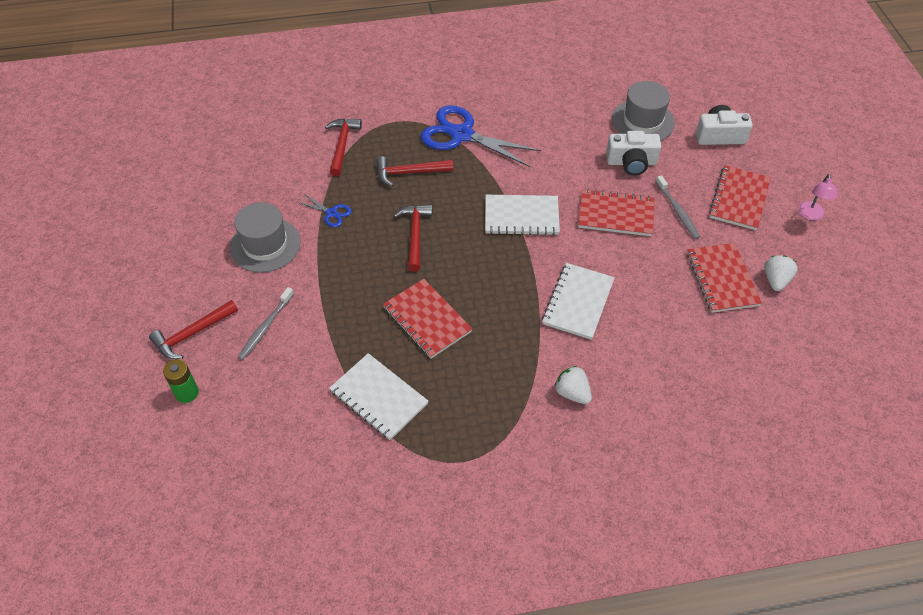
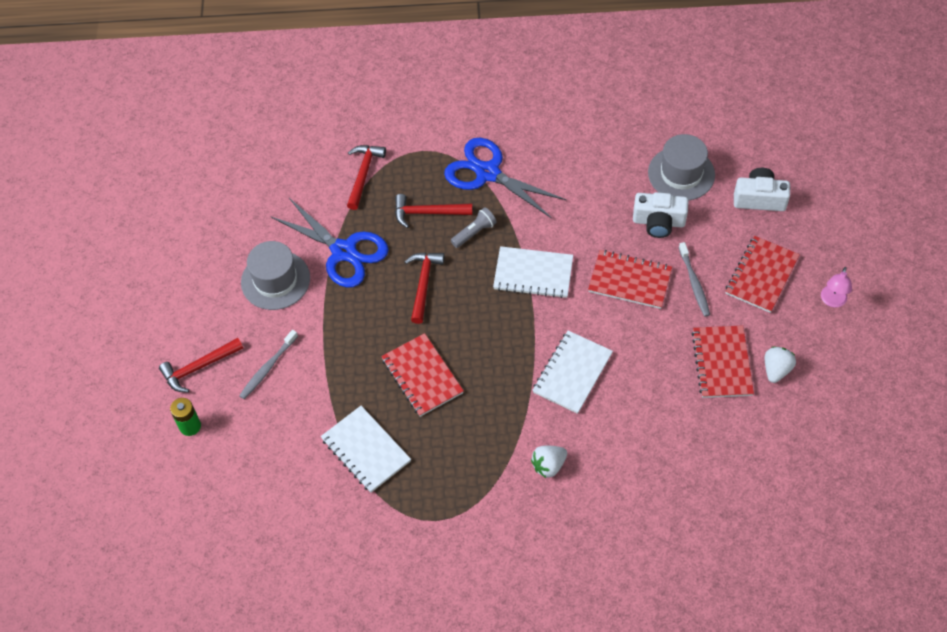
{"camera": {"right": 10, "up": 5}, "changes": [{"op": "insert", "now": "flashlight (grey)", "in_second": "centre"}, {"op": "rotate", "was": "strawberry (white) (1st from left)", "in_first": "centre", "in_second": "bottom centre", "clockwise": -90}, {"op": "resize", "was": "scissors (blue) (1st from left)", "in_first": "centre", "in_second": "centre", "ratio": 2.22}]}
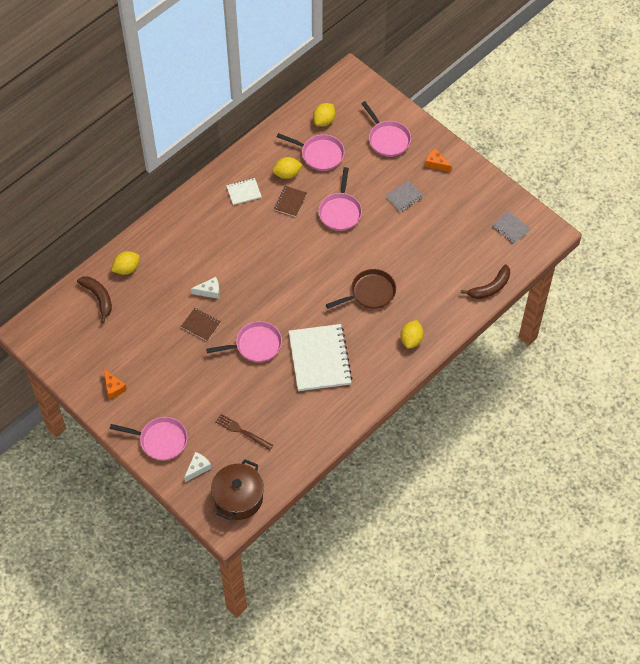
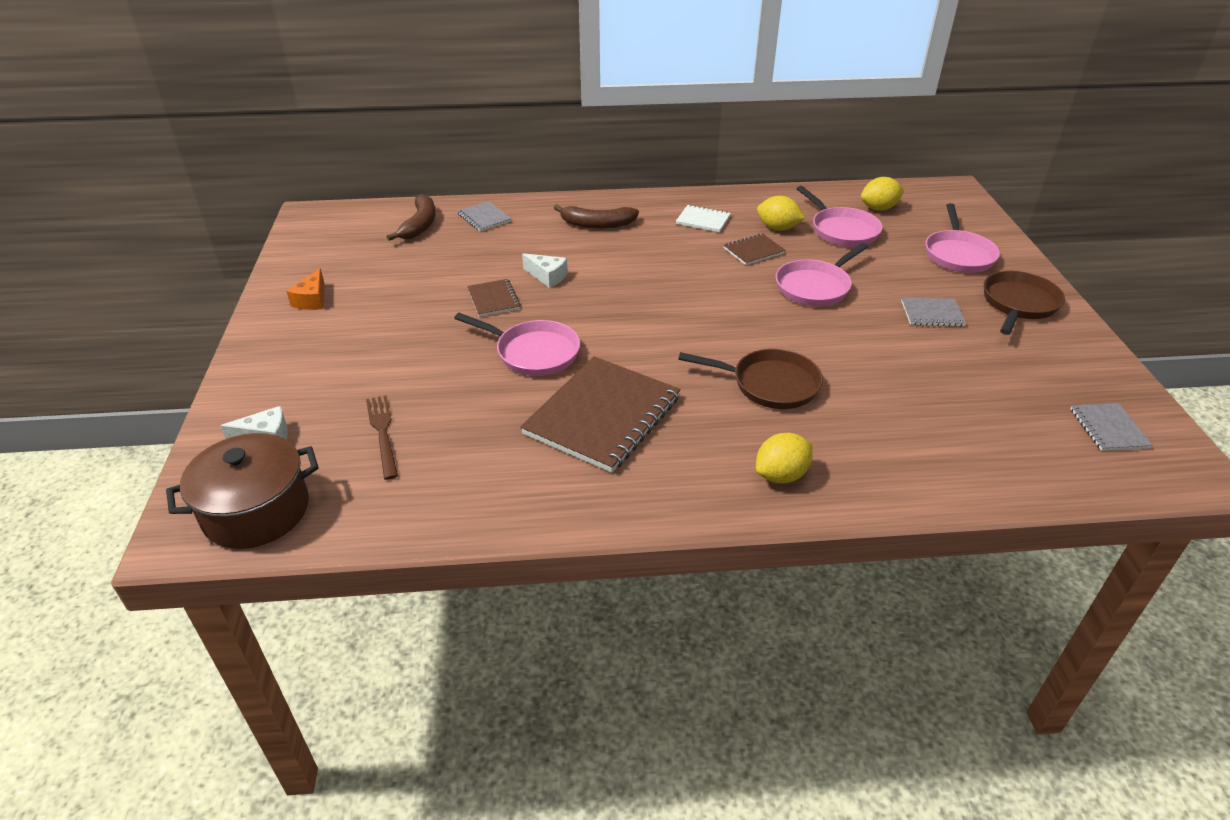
{"camera": {"right": 40, "up": -20}, "changes": [{"op": "delete", "was": "pan (pink) (1st from left)", "in_first": "middle left"}, {"op": "move", "was": "banana (brown) (2nd from left)", "in_first": "middle right", "in_second": "top centre"}, {"op": "replace", "was": "lemon (yellow) (1st from left)", "now": "notebook (grey) (1st from left)", "in_first": "middle left", "in_second": "top centre"}, {"op": "replace", "was": "cheese (orange) (2nd from left)", "now": "pan (brown) (2nd from left)", "in_first": "top right", "in_second": "middle right"}, {"op": "recolor", "was": "notebook (white) (2nd from left)", "now": "notebook (brown) (2nd from left)", "in_first": "centre", "in_second": "centre"}]}
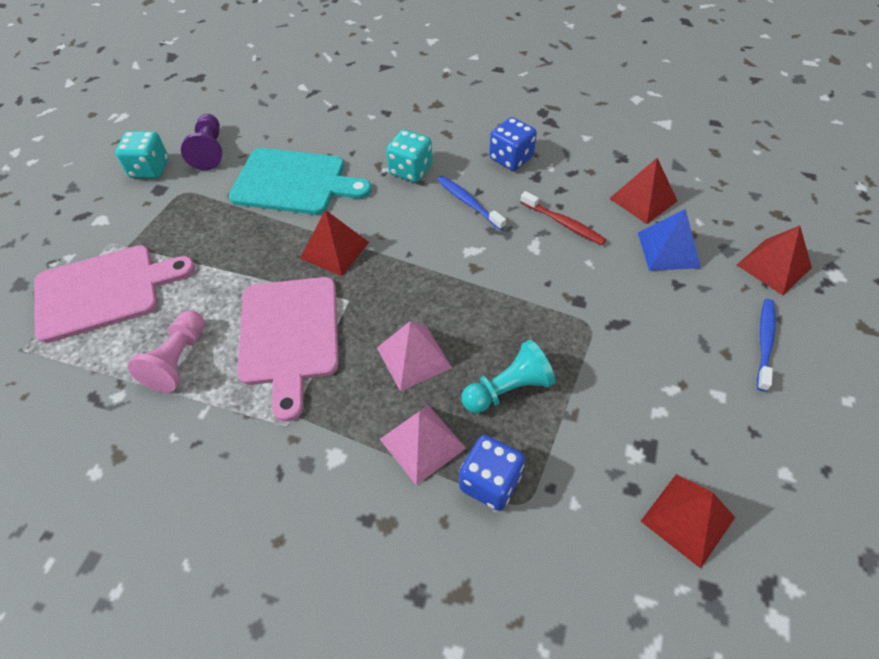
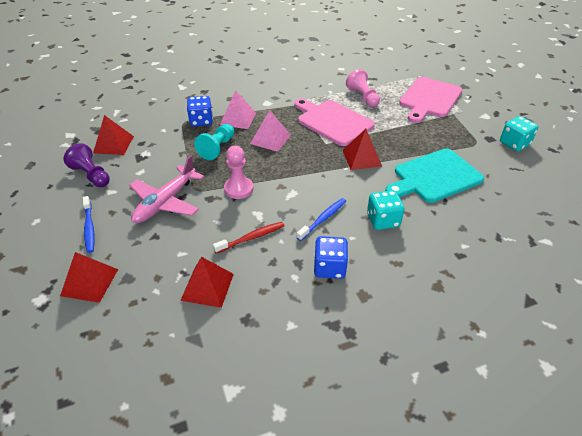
{"camera": {"right": 140, "up": -10}, "changes": [{"op": "delete", "was": "pyramid (blue)", "in_first": "middle right"}, {"op": "insert", "now": "plane (pink)", "in_second": "middle left"}, {"op": "insert", "now": "pawn (pink) (1st from left)", "in_second": "centre"}, {"op": "move", "was": "pawn (purple)", "in_first": "top left", "in_second": "middle left"}, {"op": "rotate", "was": "toothbrush (blue) (1st from left in the first image)", "in_first": "top centre", "in_second": "centre", "clockwise": -60}, {"op": "rotate", "was": "toothbrush (red)", "in_first": "top centre", "in_second": "centre", "clockwise": 150}]}
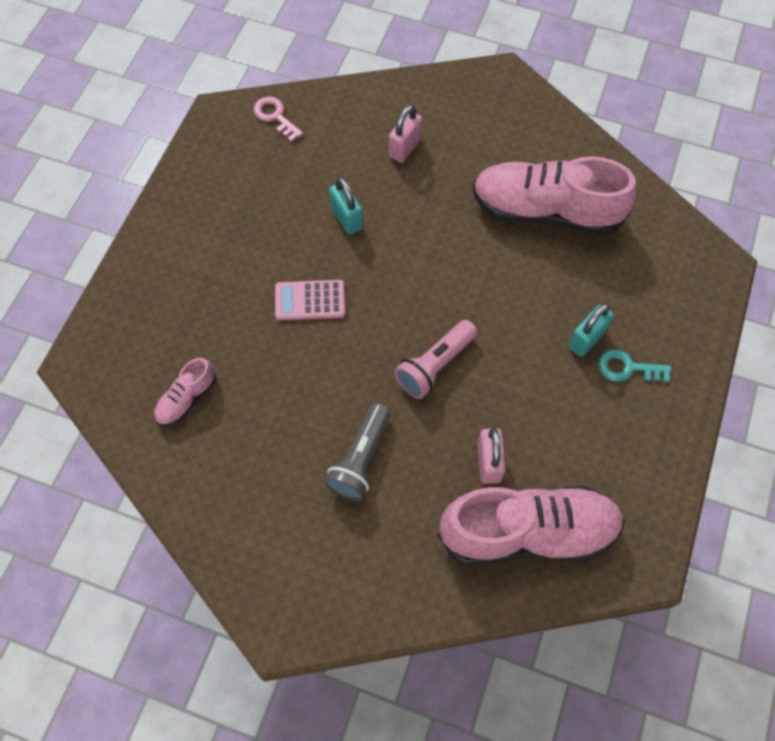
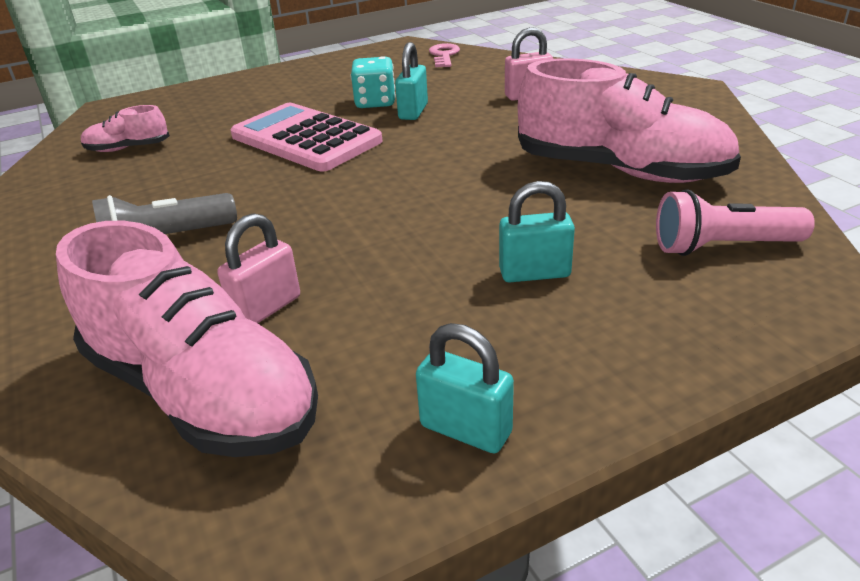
{"camera": {"right": 45, "up": -30}, "changes": [{"op": "delete", "was": "key (turquoise)", "in_first": "middle right"}, {"op": "insert", "now": "dice (turquoise)", "in_second": "top centre"}, {"op": "insert", "now": "padlock (turquoise) (2nd from left)", "in_second": "bottom centre"}, {"op": "move", "was": "flashlight (pink)", "in_first": "centre", "in_second": "middle right"}, {"op": "rotate", "was": "shoe (pink) (3rd from left)", "in_first": "top right", "in_second": "top right", "clockwise": 150}, {"op": "resize", "was": "calculator (pink)", "in_first": "centre", "in_second": "top centre", "ratio": 1.76}]}
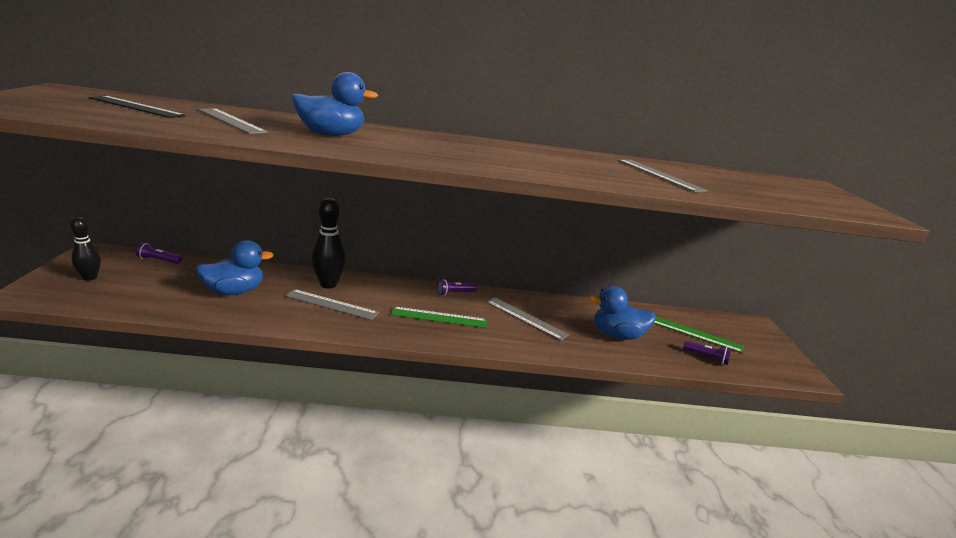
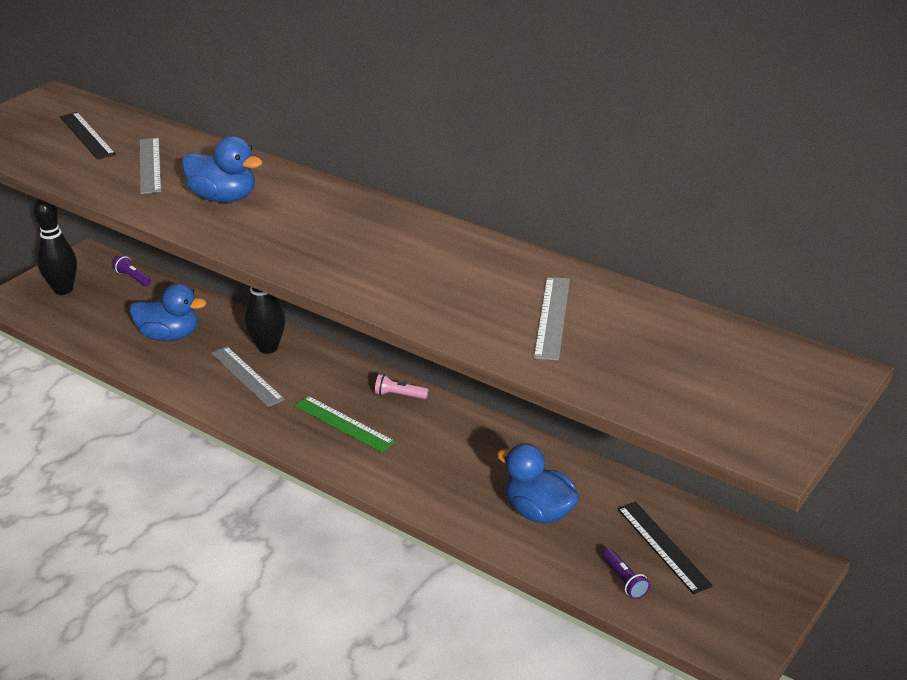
{"camera": {"right": 40, "up": 10}, "changes": [{"op": "delete", "was": "ruler (grey) (3rd from left)", "in_first": "centre"}, {"op": "recolor", "was": "flashlight (purple) (2nd from left)", "now": "flashlight (pink)", "in_first": "centre", "in_second": "centre"}, {"op": "recolor", "was": "ruler (green) (2nd from left)", "now": "ruler (black) (2nd from left)", "in_first": "middle right", "in_second": "bottom right"}, {"op": "resize", "was": "bowling pin (black) (1st from left)", "in_first": "middle left", "in_second": "middle left", "ratio": 1.53}]}
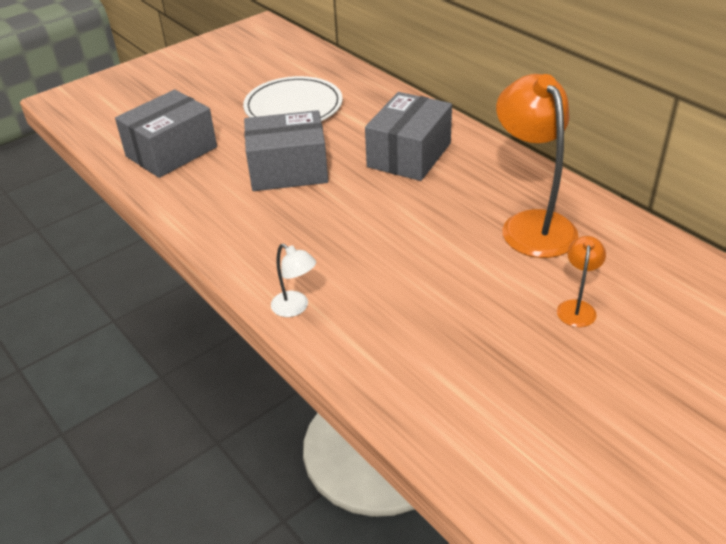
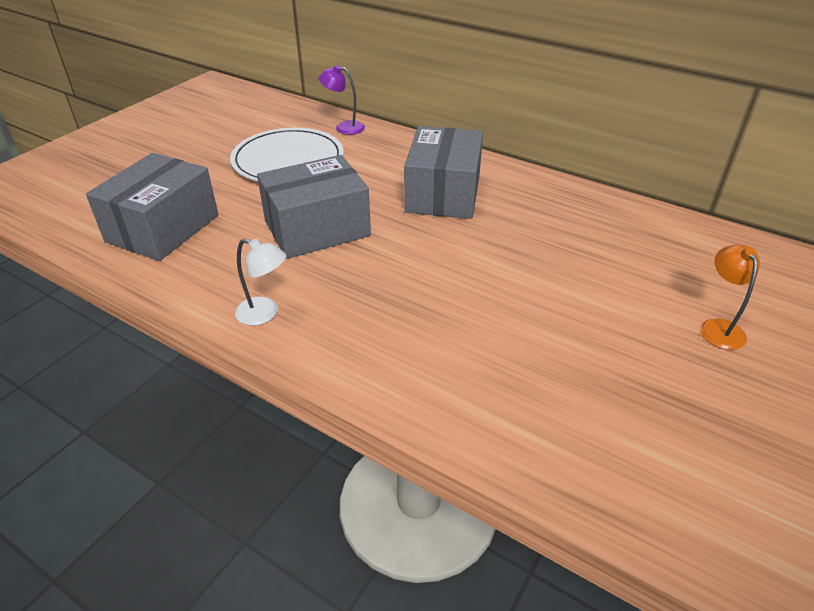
{"camera": {"right": -20, "up": 0}, "changes": [{"op": "delete", "was": "lamp (orange) (1st from left)", "in_first": "top right"}, {"op": "insert", "now": "lamp (purple)", "in_second": "top centre"}, {"op": "move", "was": "lamp (white)", "in_first": "centre", "in_second": "middle left"}]}
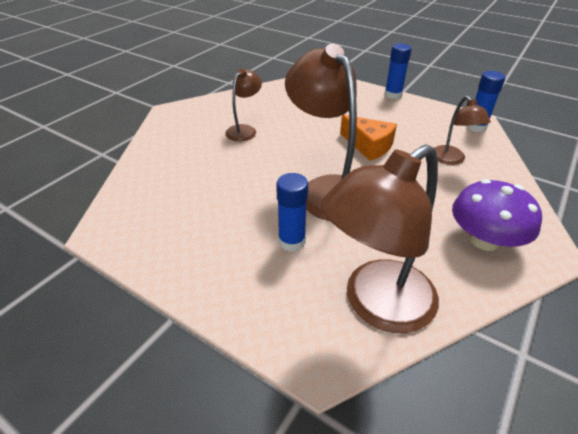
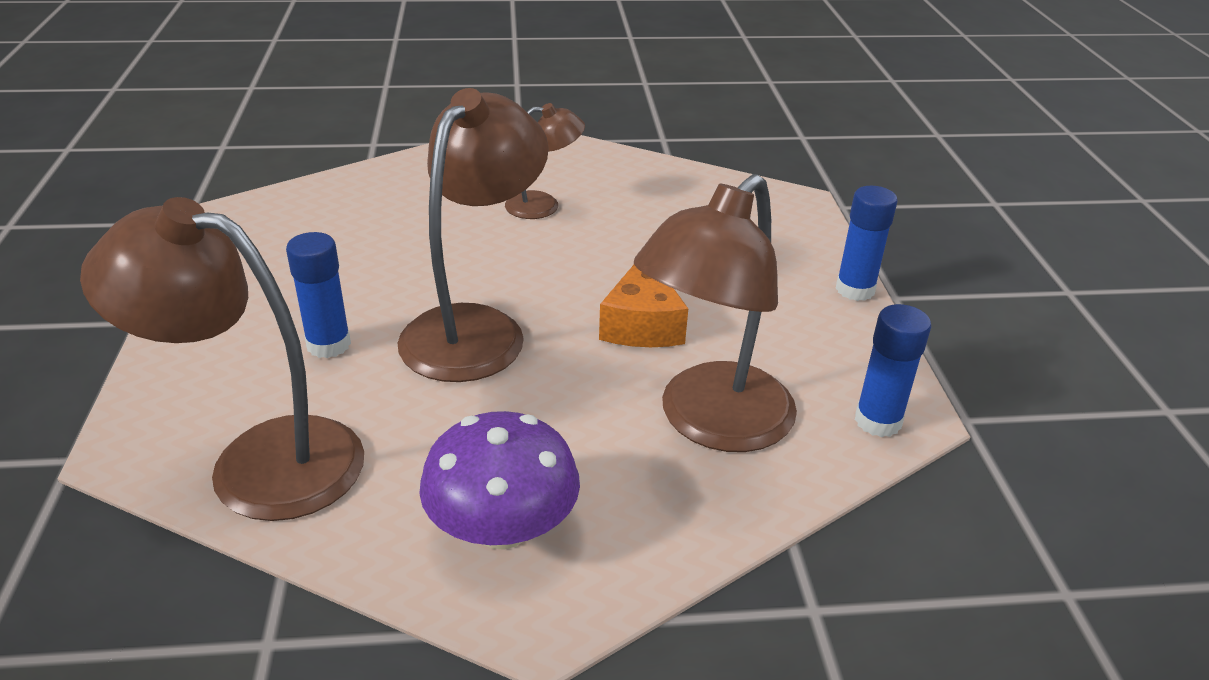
{"camera": {"right": 50, "up": -5}, "changes": [{"op": "resize", "was": "lamp (brown) (4th from left)", "in_first": "top right", "in_second": "centre", "ratio": 1.89}]}
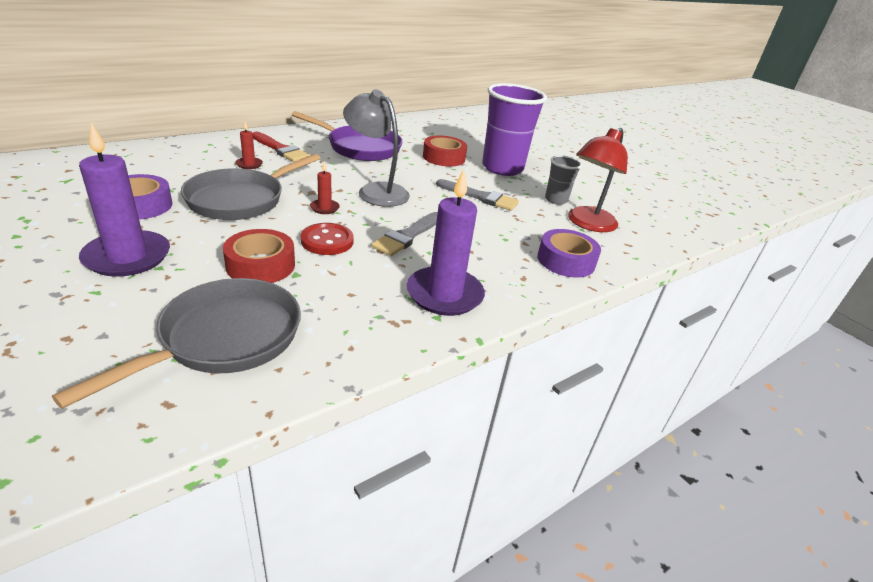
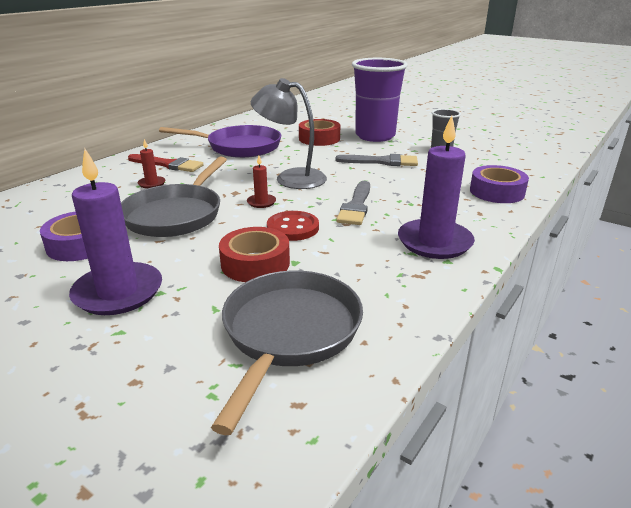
{"camera": {"right": -15, "up": -5}, "changes": [{"op": "delete", "was": "lamp (red)", "in_first": "top right"}]}
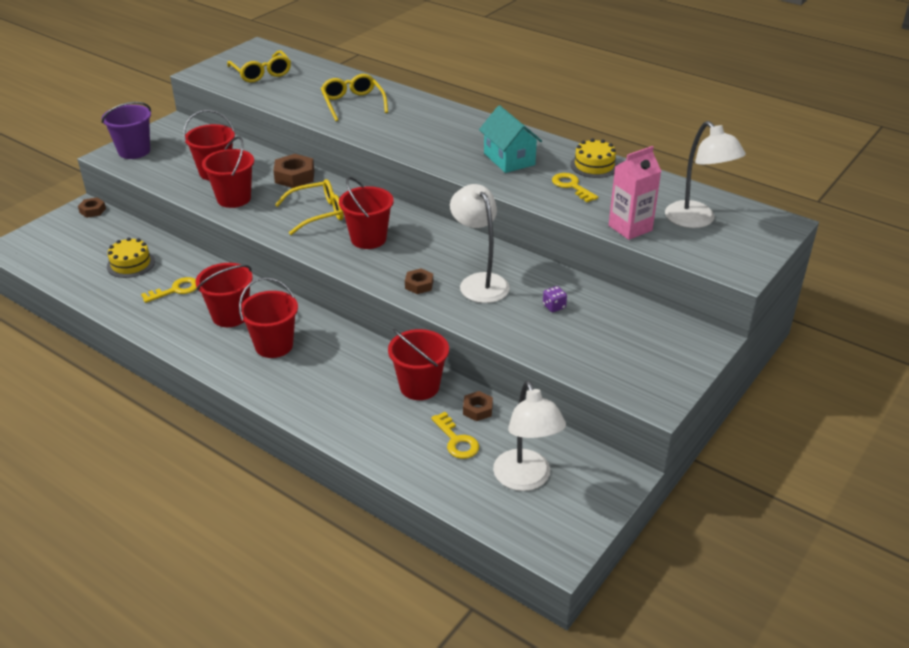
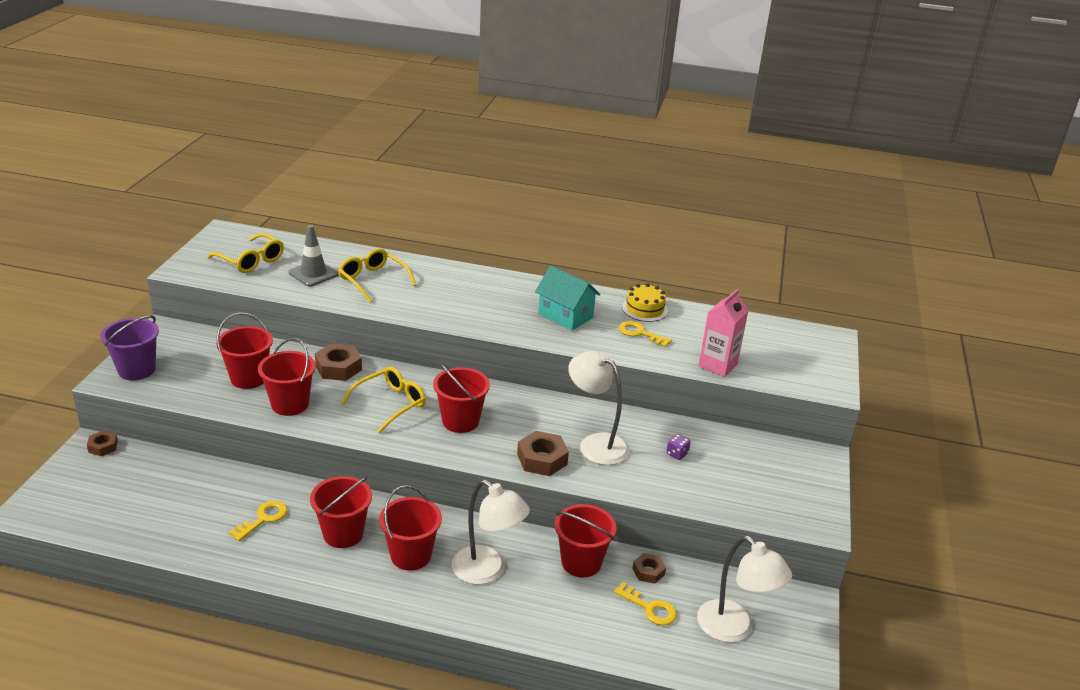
{"camera": {"right": -25, "up": -5}, "changes": [{"op": "delete", "was": "cake (yellow) (1st from left)", "in_first": "middle left"}, {"op": "insert", "now": "traffic cone (grey)", "in_second": "middle left"}, {"op": "move", "was": "lamp (white) (3rd from left in the first image)", "now": "lamp (white) (1st from left)", "in_first": "top right", "in_second": "bottom centre"}, {"op": "resize", "was": "nut (brown) (3rd from left)", "in_first": "centre", "in_second": "centre", "ratio": 1.67}]}
